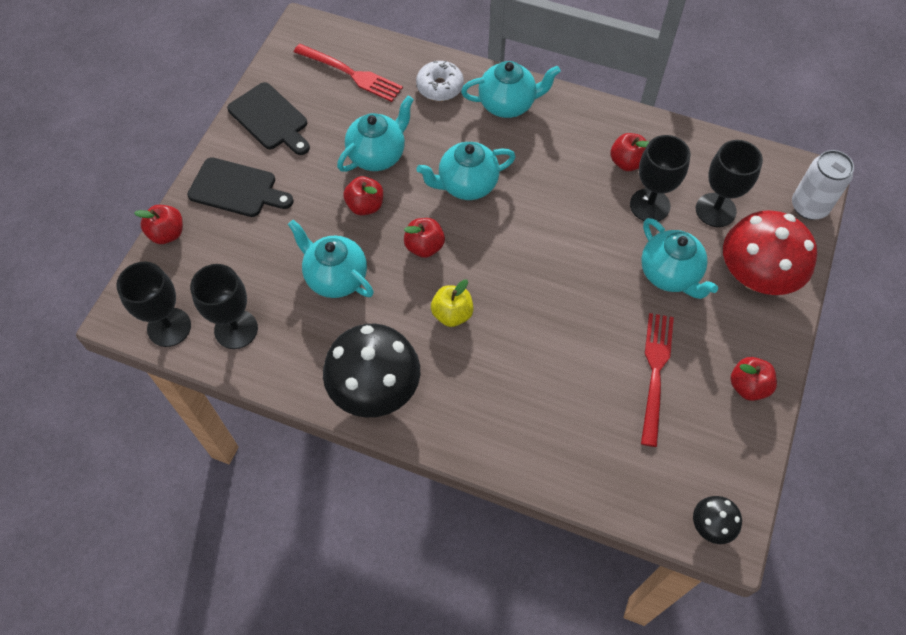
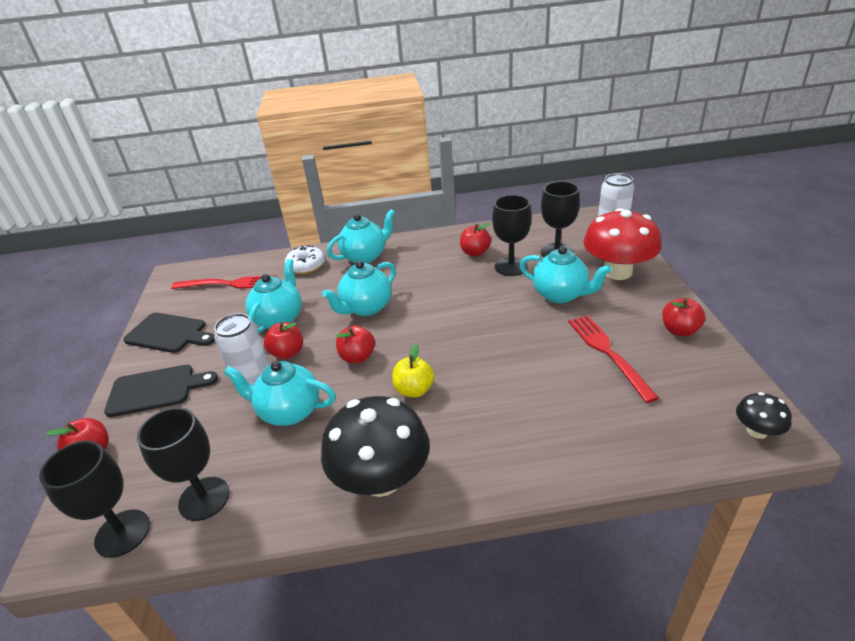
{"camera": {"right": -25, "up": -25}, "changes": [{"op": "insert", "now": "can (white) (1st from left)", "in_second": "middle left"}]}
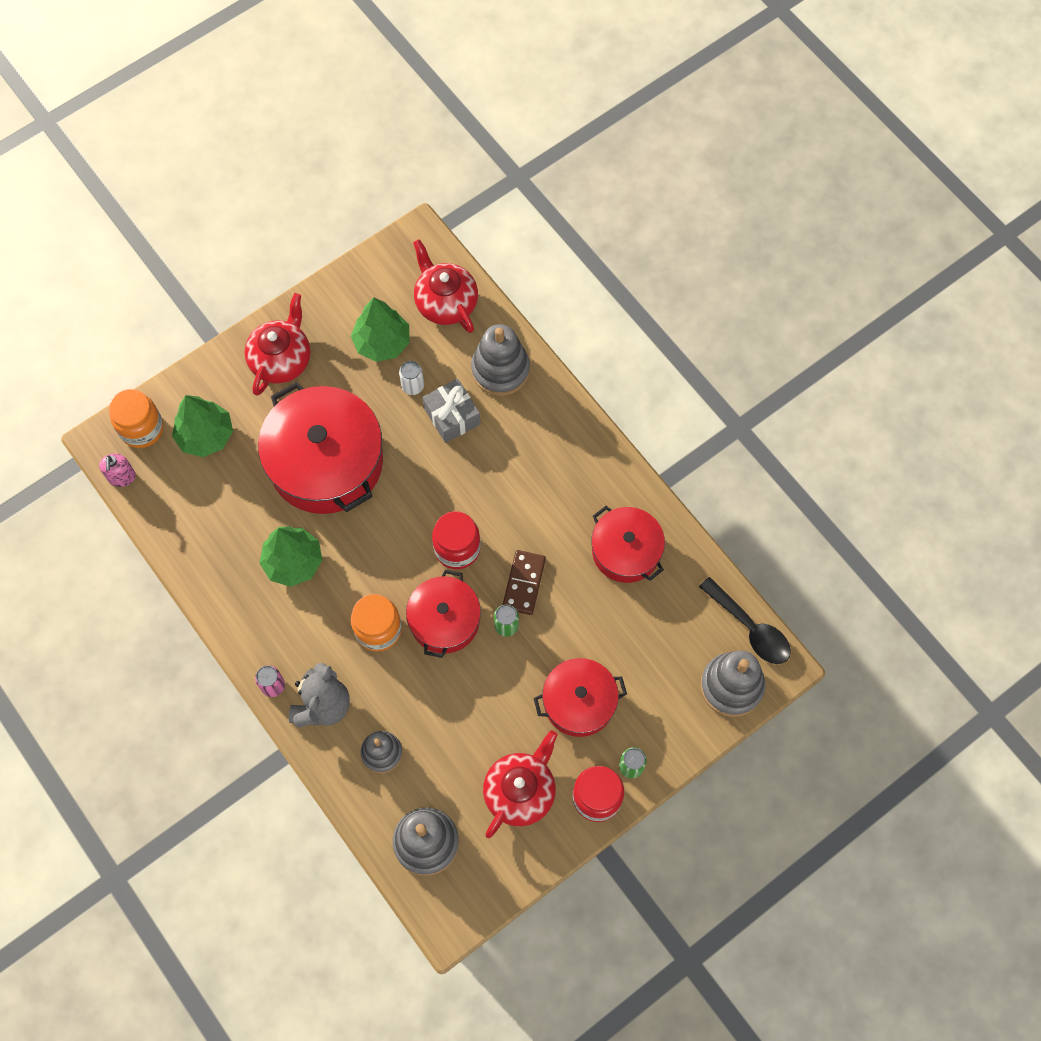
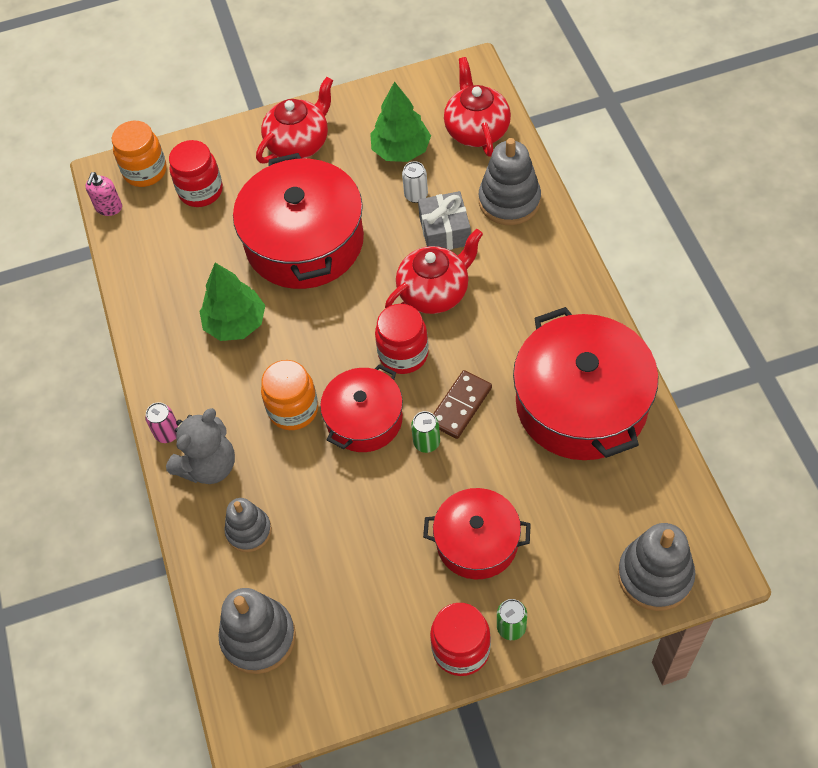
{"camera": {"right": 25, "up": -10}, "changes": [{"op": "delete", "was": "spoon (black)", "in_first": "middle right"}, {"op": "move", "was": "teapot (red) (3rd from left in the first image)", "now": "teapot (red) (2nd from left)", "in_first": "bottom centre", "in_second": "centre"}, {"op": "replace", "was": "tree (green) (1st from left)", "now": "jar (red) (1st from left)", "in_first": "middle left", "in_second": "top left"}, {"op": "resize", "was": "pot (red) (4th from left)", "in_first": "centre", "in_second": "middle right", "ratio": 1.7}]}
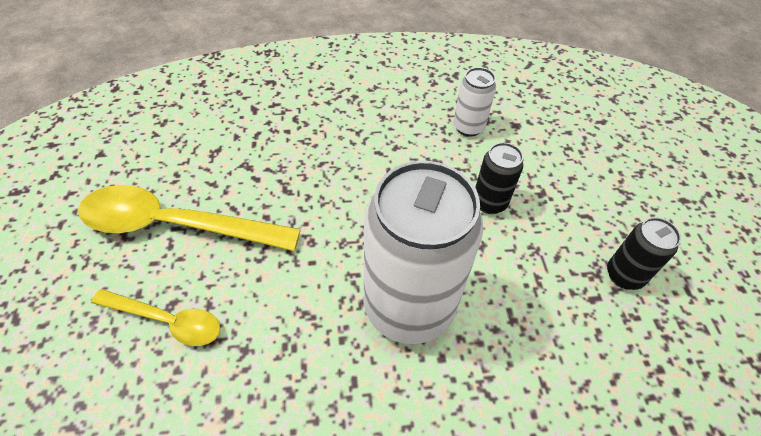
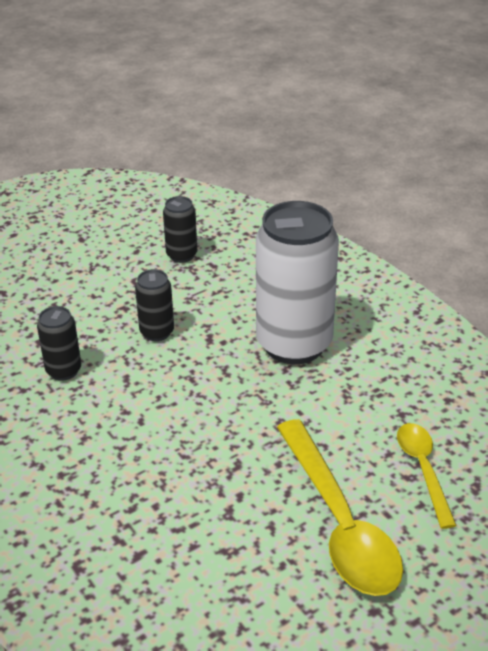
{"camera": {"right": -115, "up": -15}, "changes": [{"op": "recolor", "was": "can (white) (2nd from left)", "now": "can (black) (1st from left)", "in_first": "top centre", "in_second": "middle left"}]}
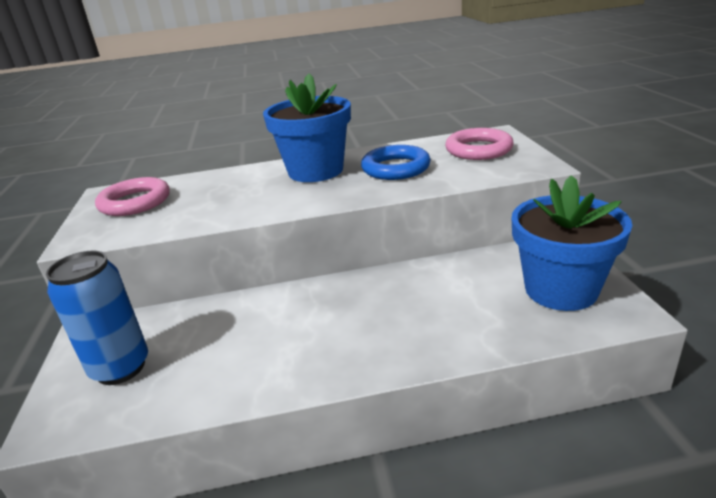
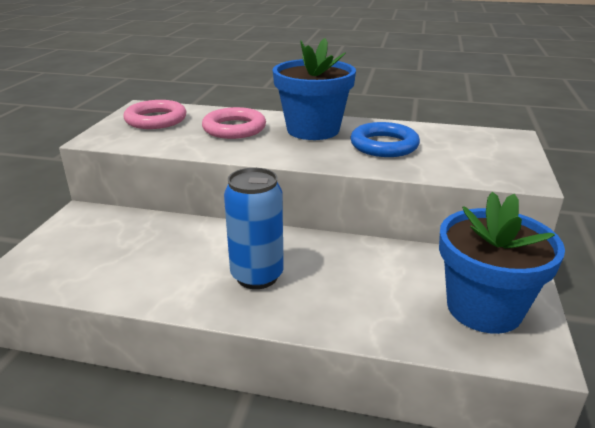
{"camera": {"right": 20, "up": 0}, "changes": [{"op": "move", "was": "can (blue)", "in_first": "middle left", "in_second": "centre"}, {"op": "move", "was": "ring (pink) (2nd from left)", "in_first": "top right", "in_second": "top centre"}]}
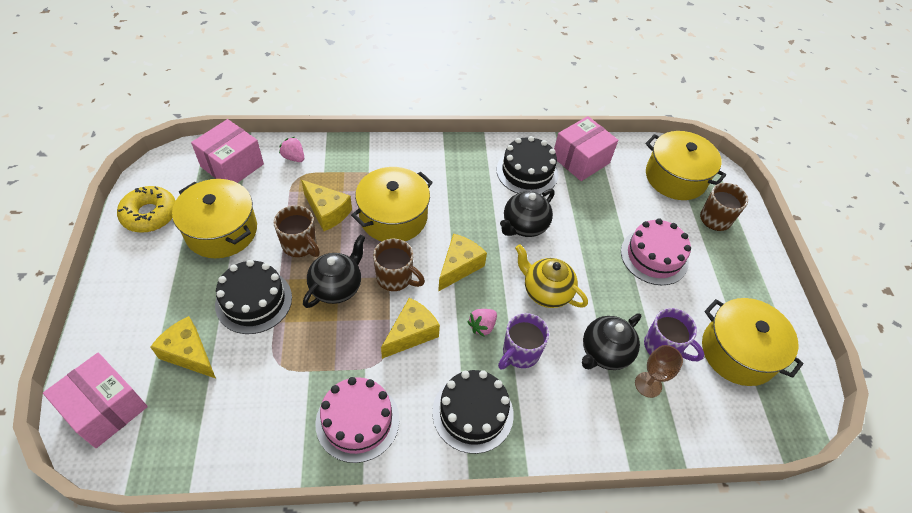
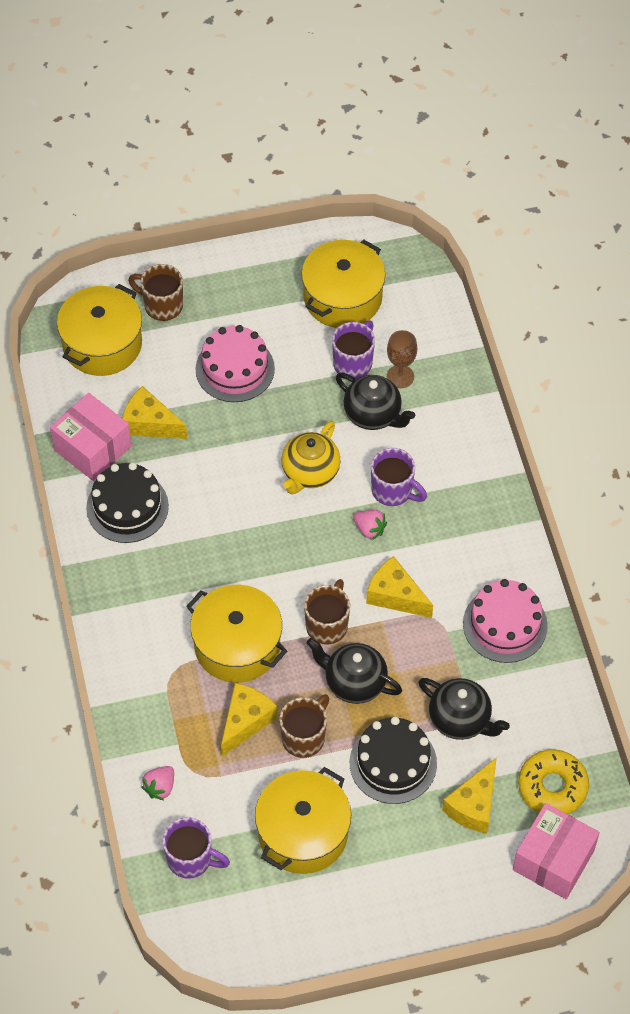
{"camera": {"right": -95, "up": 5}, "changes": [{"op": "delete", "was": "cake (black) (2nd from left)", "in_first": "bottom centre"}, {"op": "move", "was": "donut (yellow)", "in_first": "middle left", "in_second": "bottom right"}, {"op": "move", "was": "cheese (yellow) (4th from left in the first image)", "now": "cheese (yellow) (1st from left)", "in_first": "centre", "in_second": "middle left"}, {"op": "move", "was": "teapot (black) (2nd from left in the first image)", "now": "teapot (black) (3rd from left)", "in_first": "centre", "in_second": "bottom right"}, {"op": "replace", "was": "box (pink) (2nd from left)", "now": "mug (purple) (1st from left)", "in_first": "top left", "in_second": "bottom left"}]}
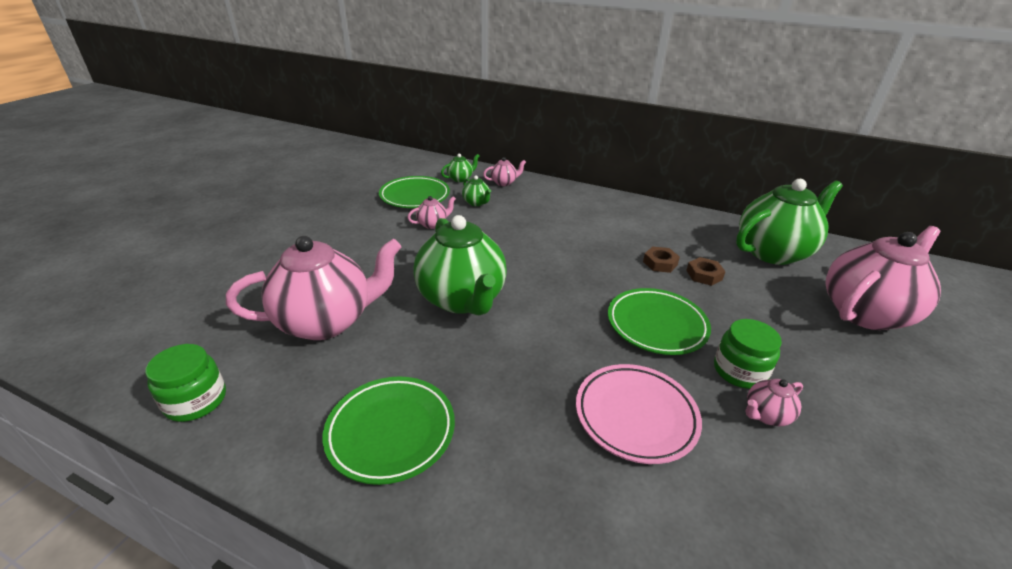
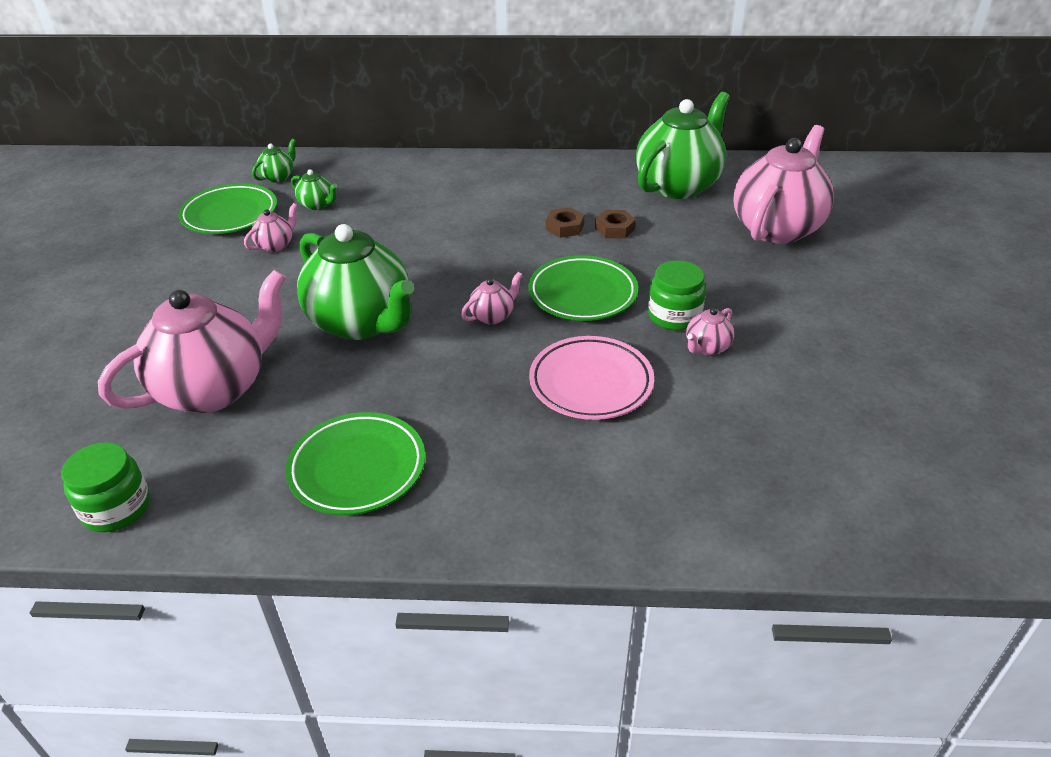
{"camera": {"right": -20, "up": 5}, "changes": [{"op": "move", "was": "teapot (pink) (3rd from left)", "in_first": "top centre", "in_second": "centre"}]}
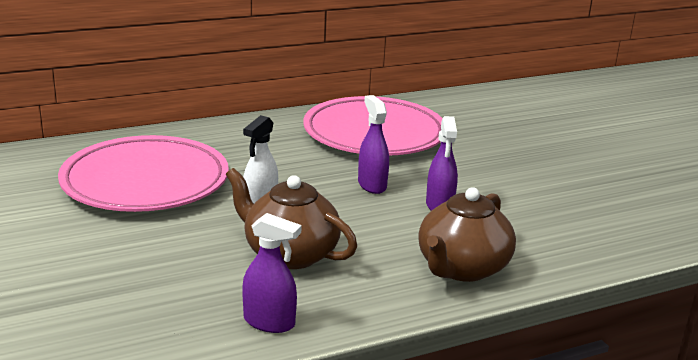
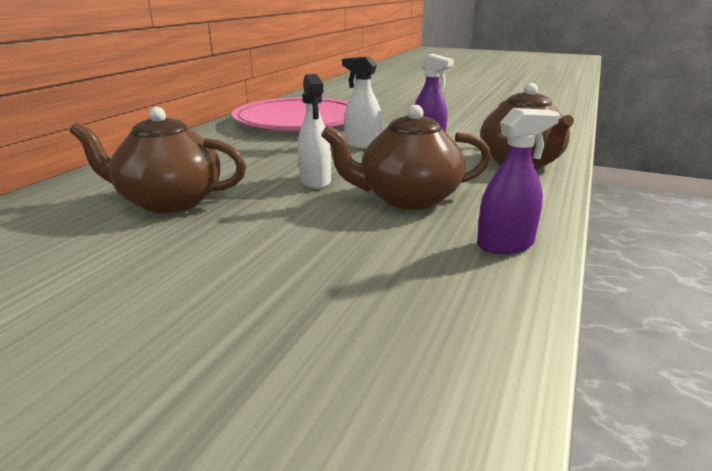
{"camera": {"right": -40, "up": 0}, "changes": [{"op": "replace", "was": "plate (pink) (1st from left)", "now": "teapot (brown) (1st from left)", "in_first": "middle left", "in_second": "middle left"}, {"op": "recolor", "was": "spray bottle (purple) (2nd from left)", "now": "spray bottle (white) (2nd from left)", "in_first": "centre", "in_second": "top centre"}]}
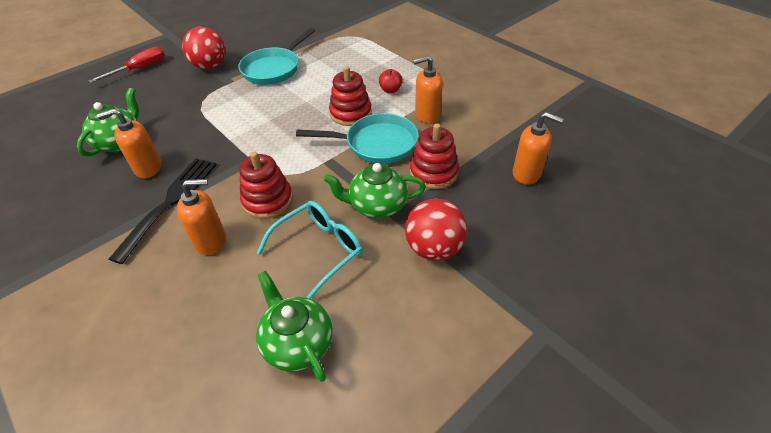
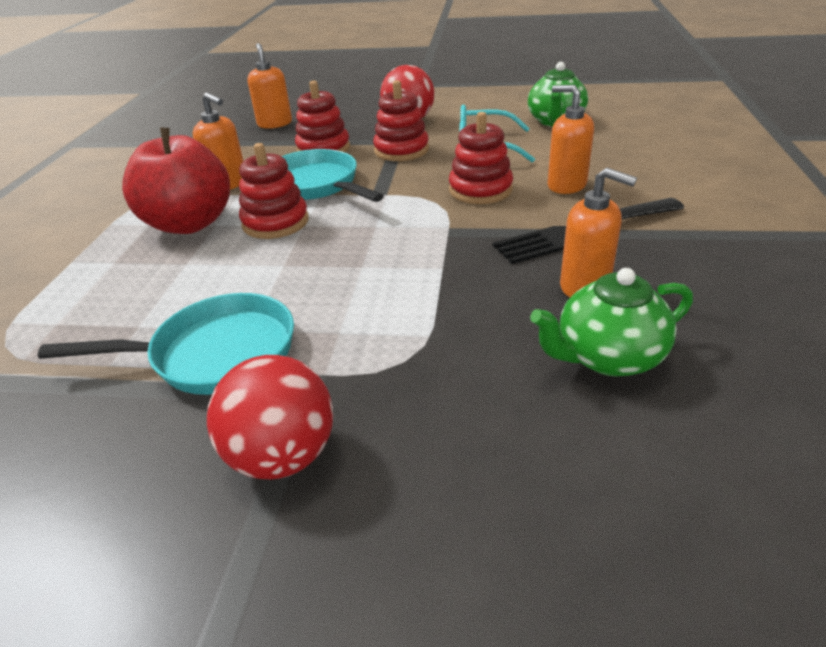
{"camera": {"right": -130, "up": -10}, "changes": [{"op": "delete", "was": "screwdriver (red)", "in_first": "top left"}, {"op": "replace", "was": "teapot (green) (3rd from left)", "now": "stacking toy (red) (3rd from left)", "in_first": "centre", "in_second": "top centre"}, {"op": "resize", "was": "apple (red)", "in_first": "top centre", "in_second": "top left", "ratio": 2.48}]}
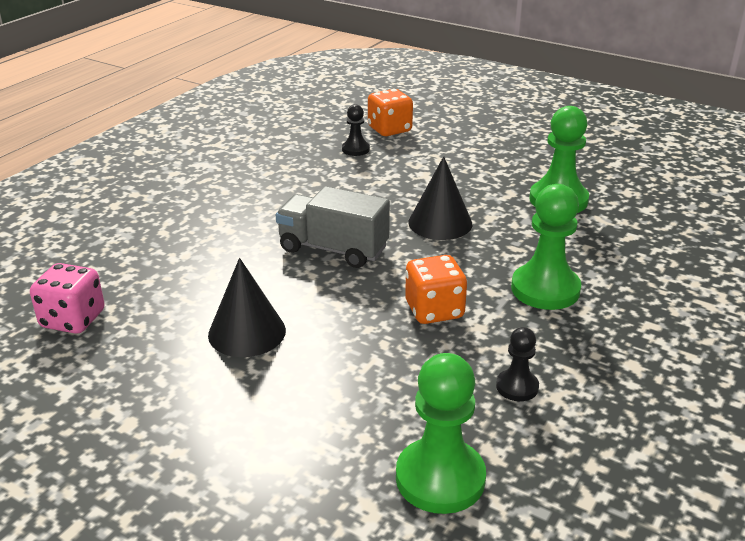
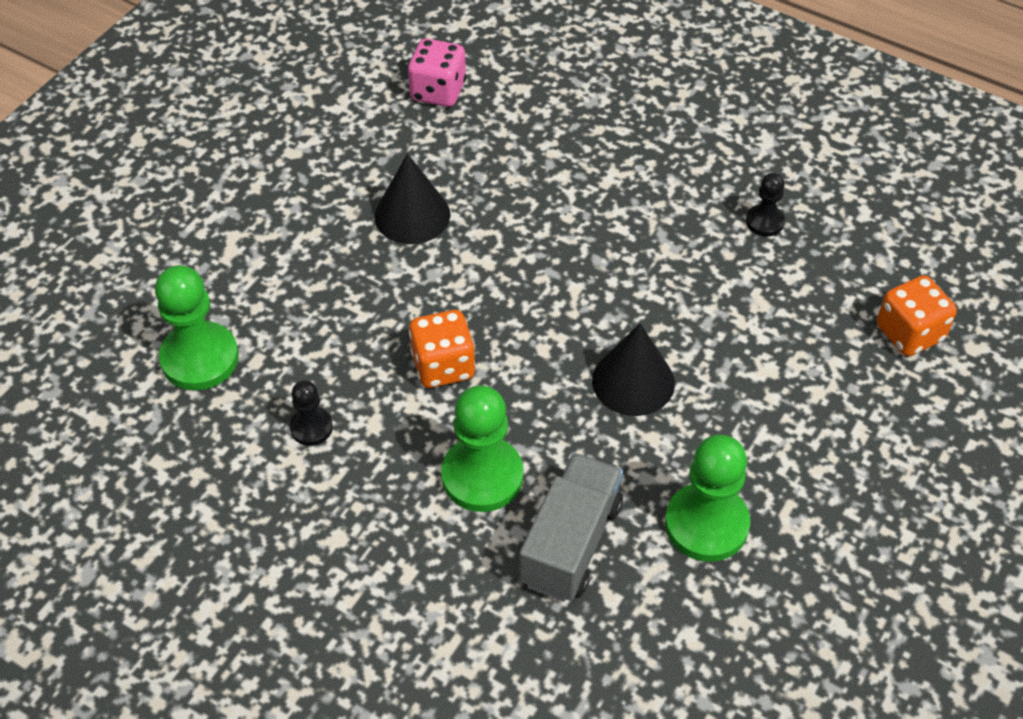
{"camera": {"right": 90, "up": 20}, "changes": [{"op": "move", "was": "truck (grey)", "in_first": "centre", "in_second": "bottom centre"}, {"op": "move", "was": "pawn (black) (1st from left in the first image)", "now": "pawn (black) (2nd from left)", "in_first": "top centre", "in_second": "top right"}]}
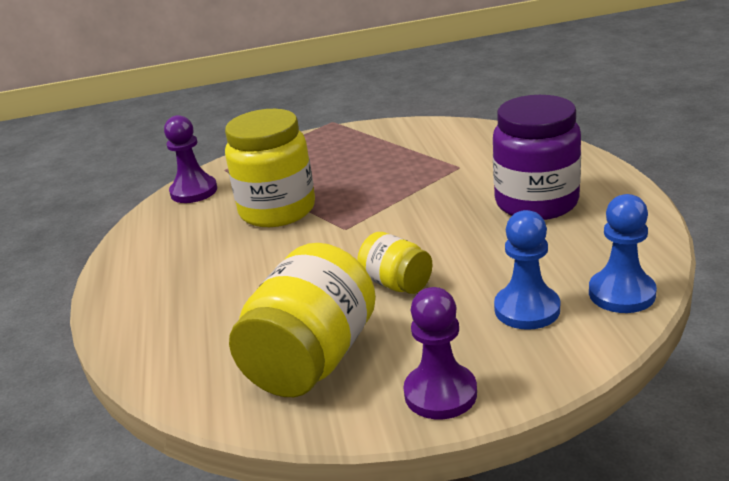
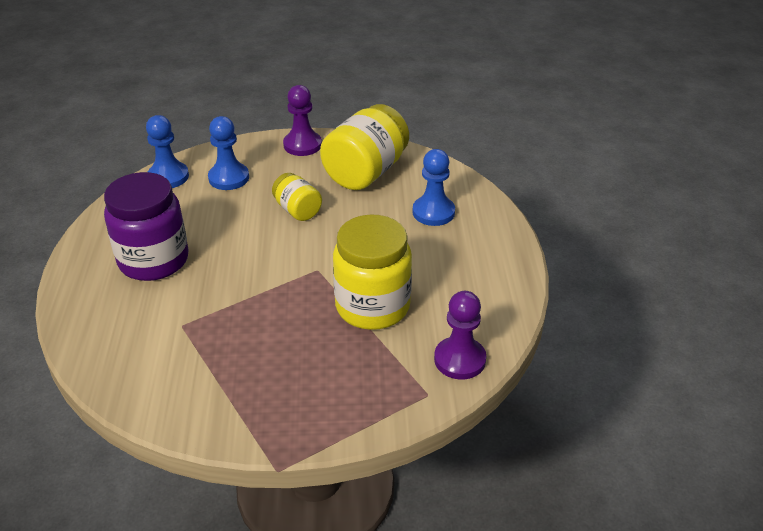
{"camera": {"right": -175, "up": 10}, "changes": [{"op": "insert", "now": "pawn (blue) (3rd from left)", "in_second": "centre"}]}
